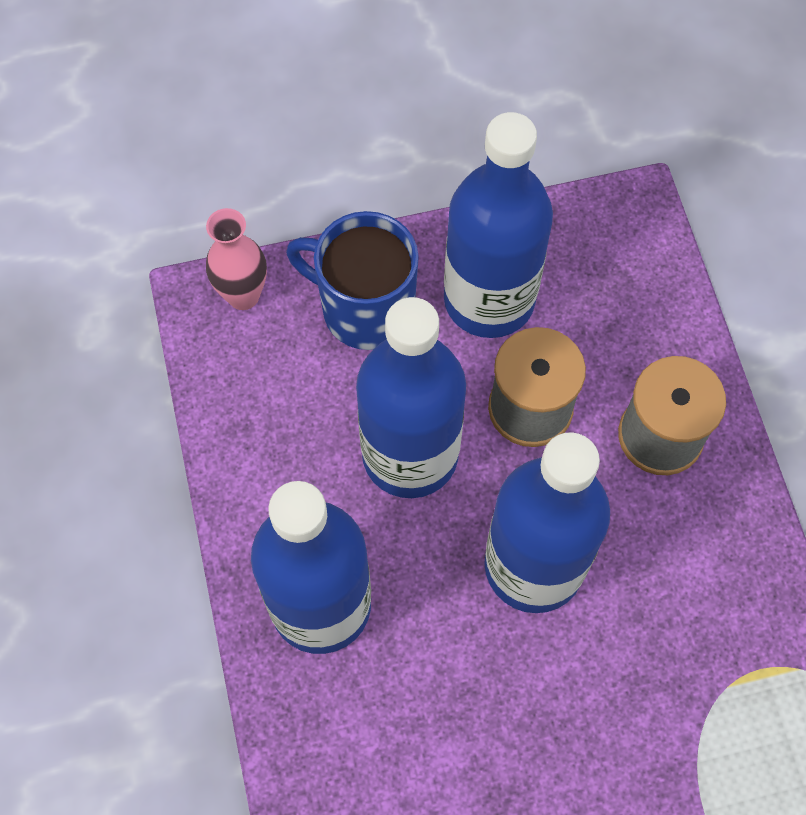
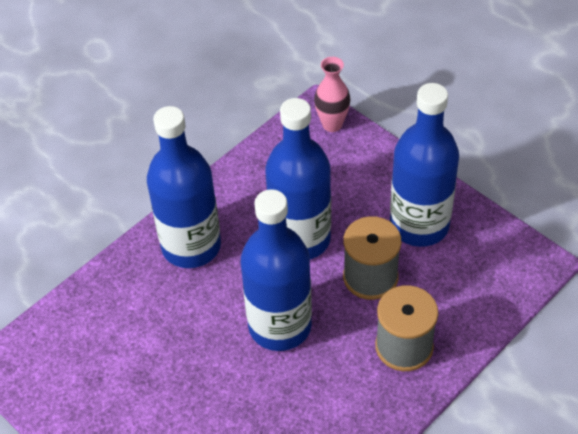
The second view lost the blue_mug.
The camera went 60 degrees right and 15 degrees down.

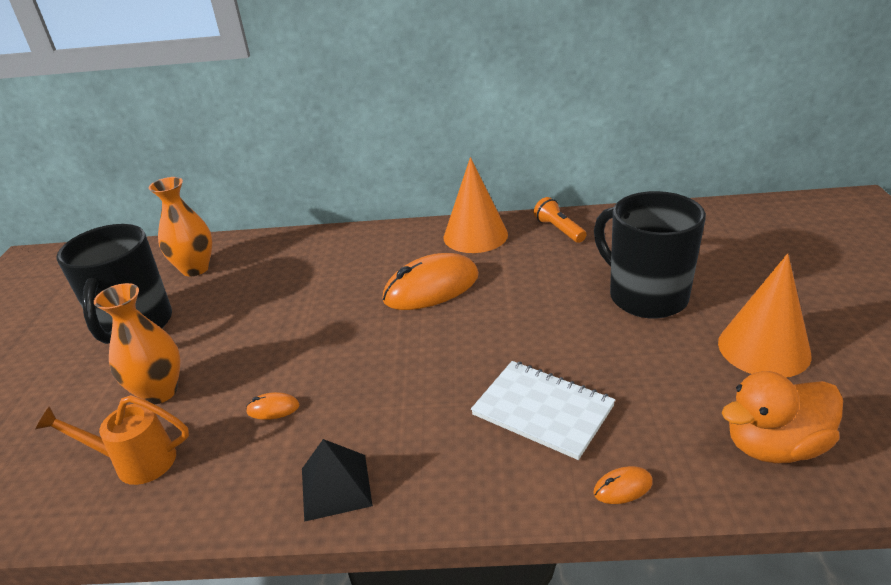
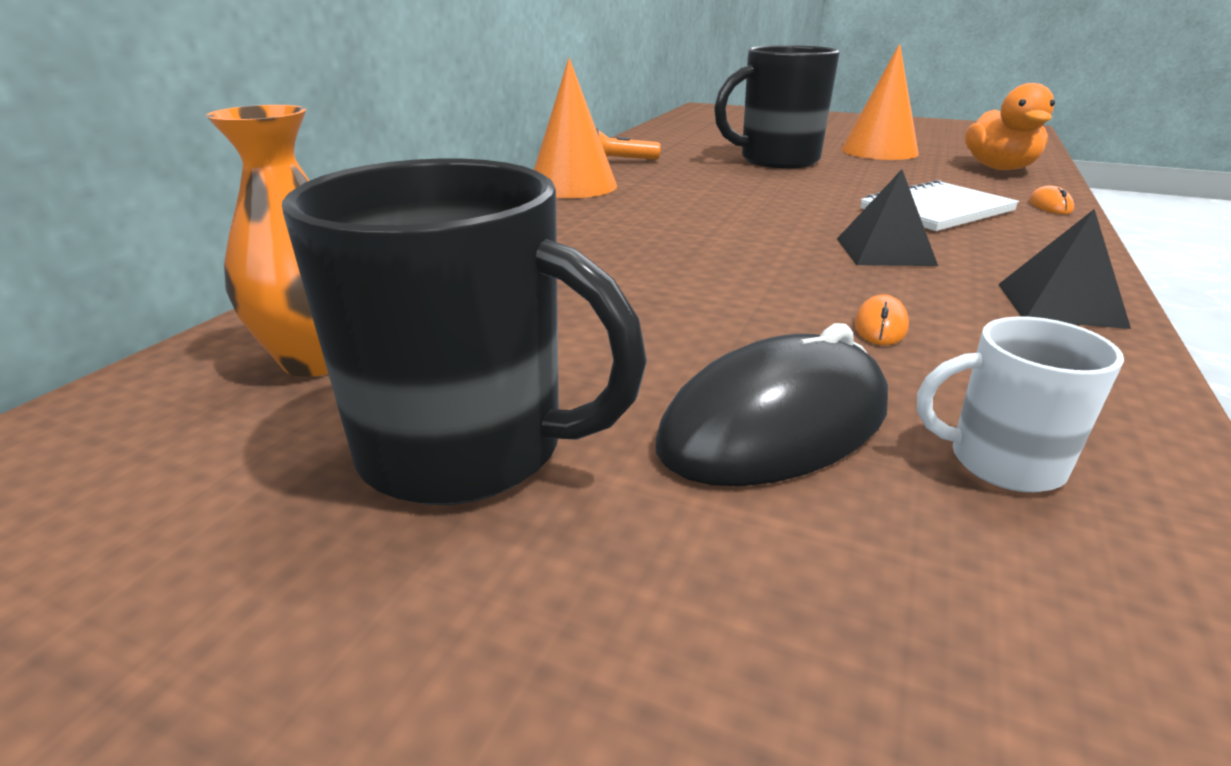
Where the orange_watering_can stood, the white_mug came to stand.
Where the orange_vase (1st from left) stood, the black_mouse came to stand.
The second view lost the orange_mouse (2nd from left).
The second view gained the black_pyramid (1st from left).
The camera went 70 degrees left and 5 degrees down.

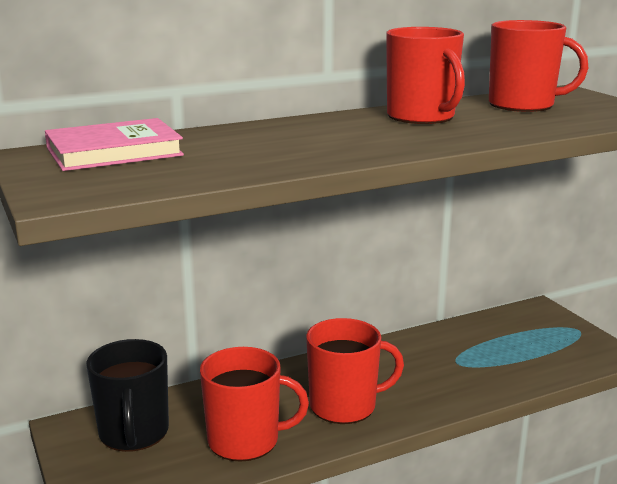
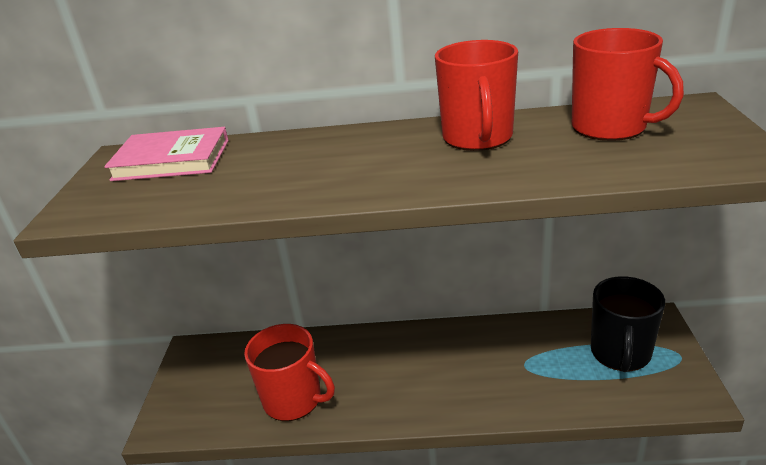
The black_mug ended up elsewhere.
The second view lost the red_mug (2nd from left).
The camera went 30 degrees right and 10 degrees up.

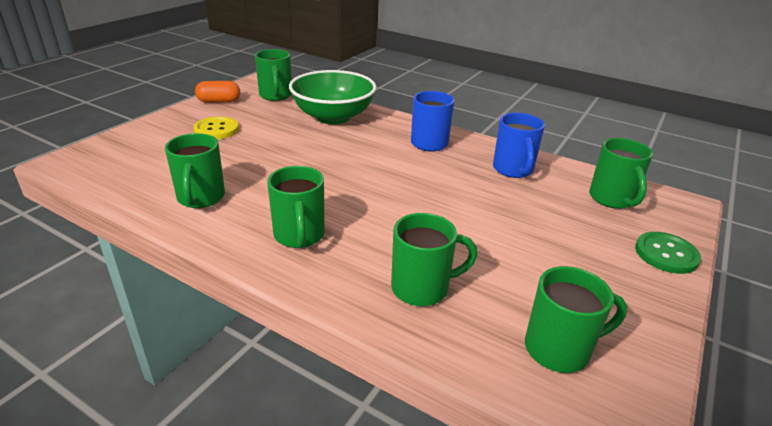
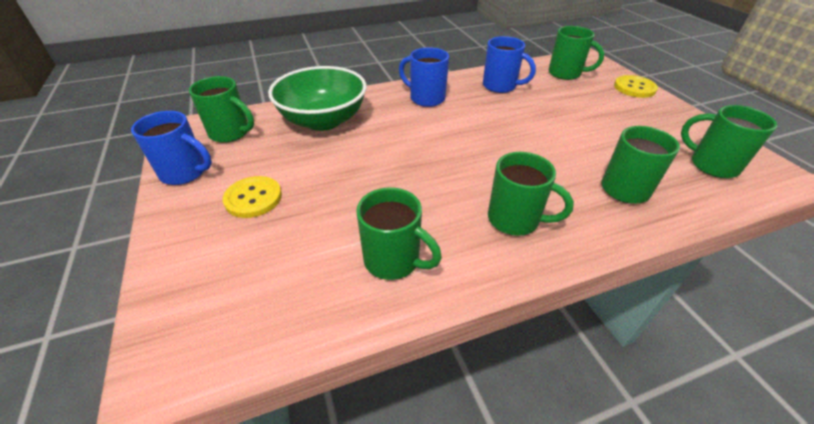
Where the orange_capsule stood, the blue_mug (1st from left) came to stand.
The green_mug (5th from left in the first image) ended up facing another way, 75 degrees counterclockwise from before.
What was the green_button turned into the yellow_button (2nd from left).
The camera went 50 degrees left and 10 degrees up.

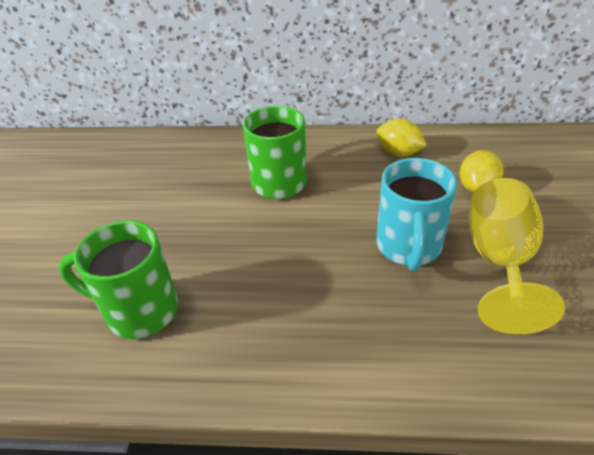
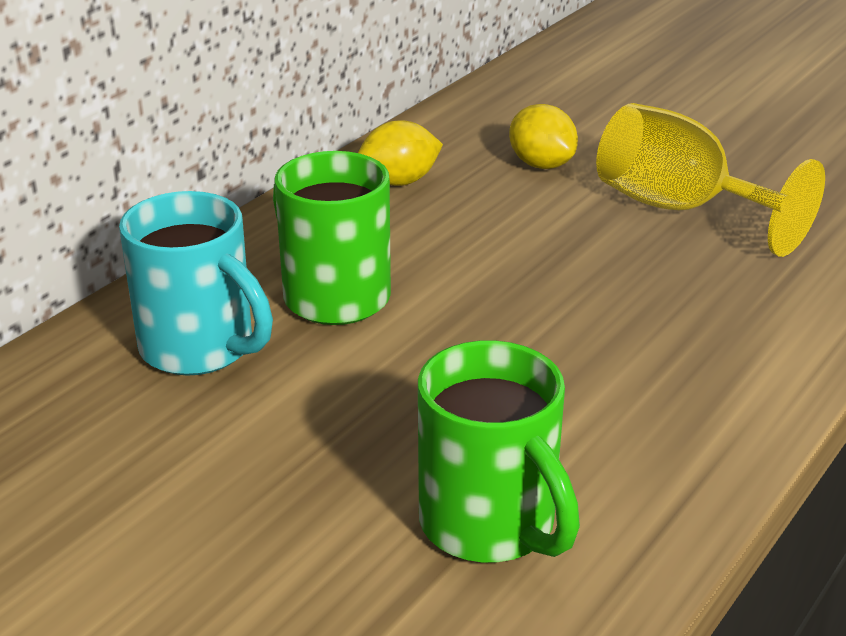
The green_mug (1st from left in the first image) ended up facing another way, 75 degrees counterclockwise from before.
The turquoise_mug ended up elsewhere.
The camera went 60 degrees left and 10 degrees down.

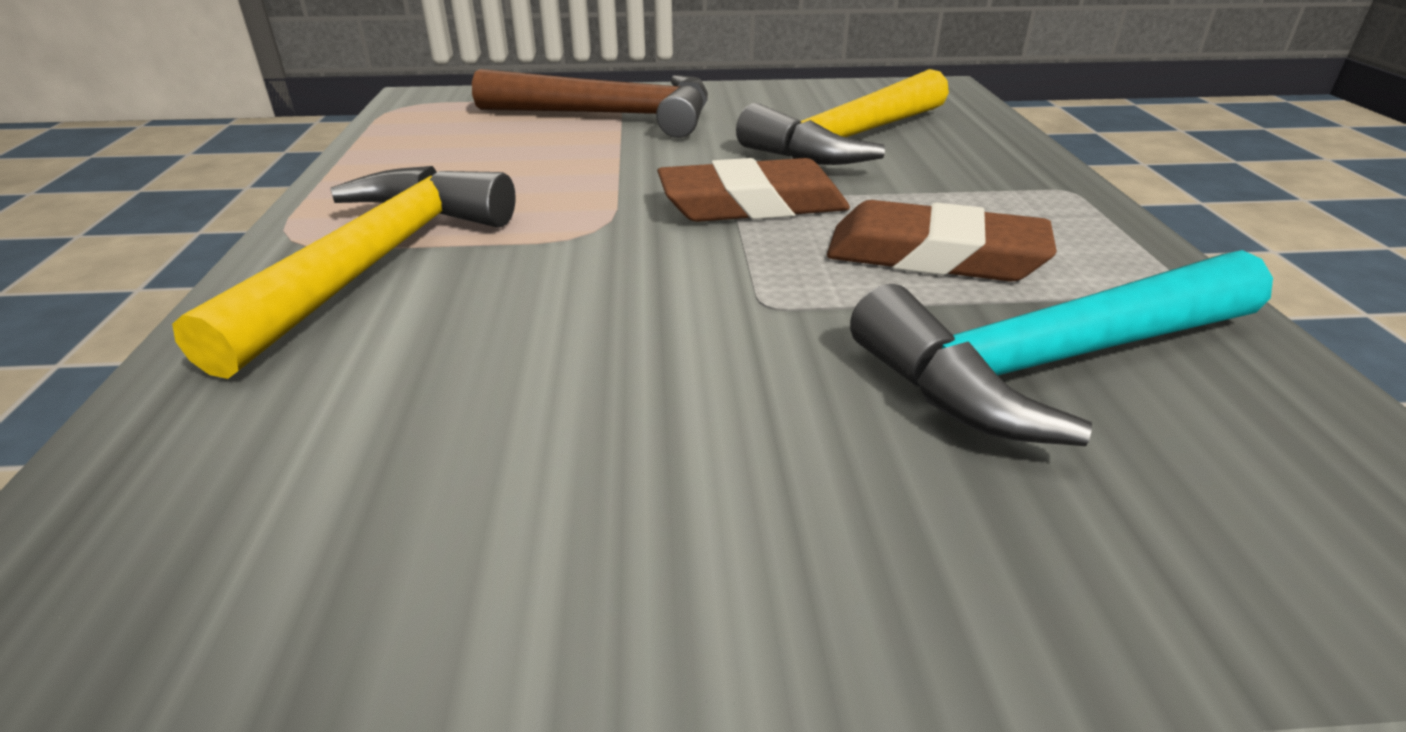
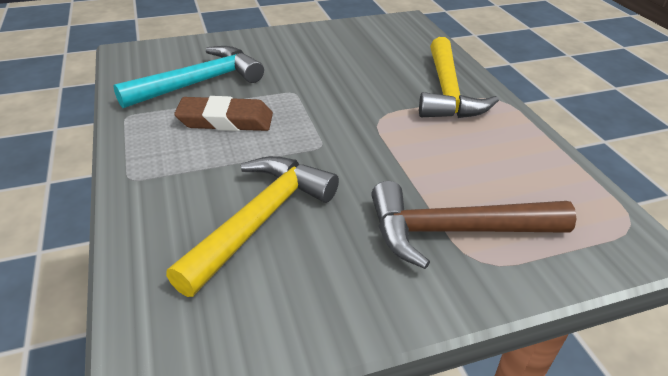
The second view lost the brown_eraser (1st from left).
The camera went 165 degrees right and 5 degrees up.

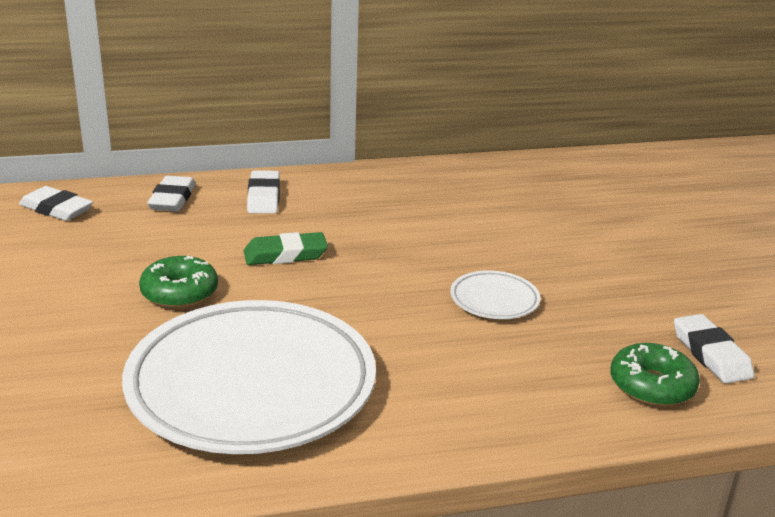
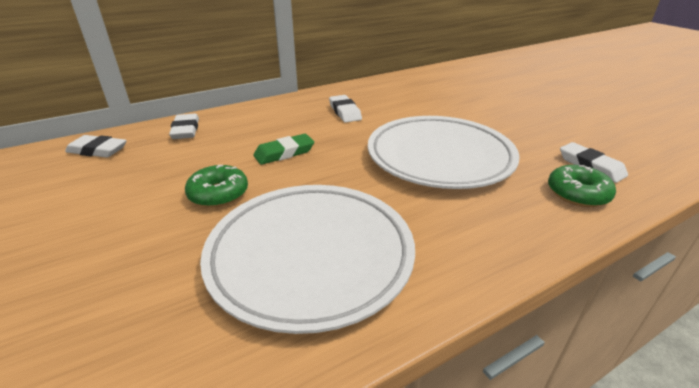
The white_eraser (3rd from left) ended up elsewhere.
The size of the white_plate (2nd from left) changed by a factor of 2.36.
The camera went 15 degrees left and 5 degrees up.

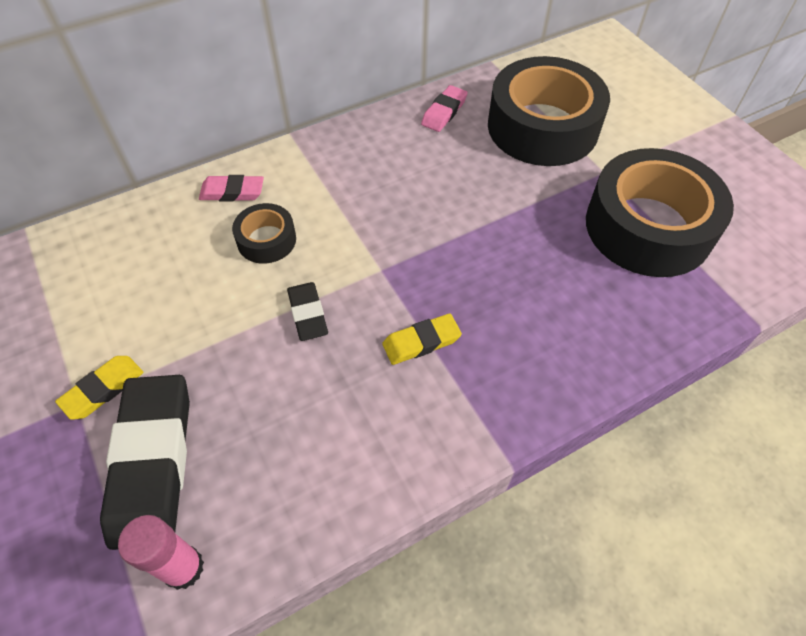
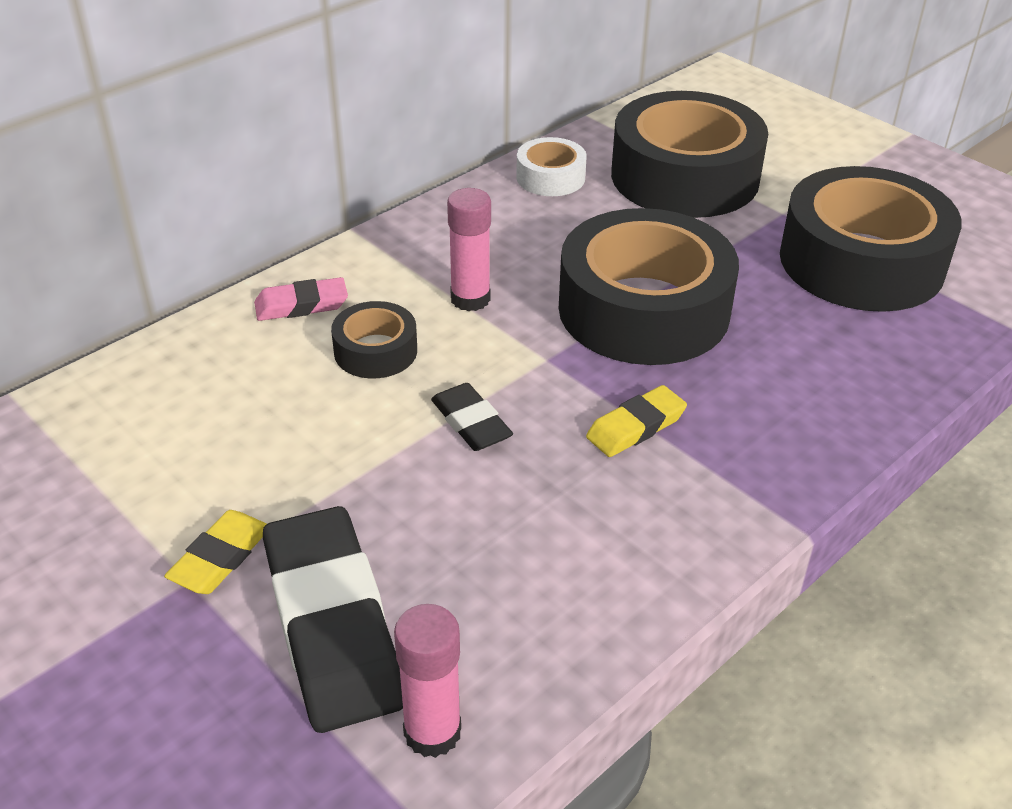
Where the pink_eraser (2nd from left) stood, the white_tape came to stand.
The second view gained the pink_glue_stick (2nd from left).
The second view gained the black_tape (2nd from left).
The camera went 15 degrees left and 15 degrees down.

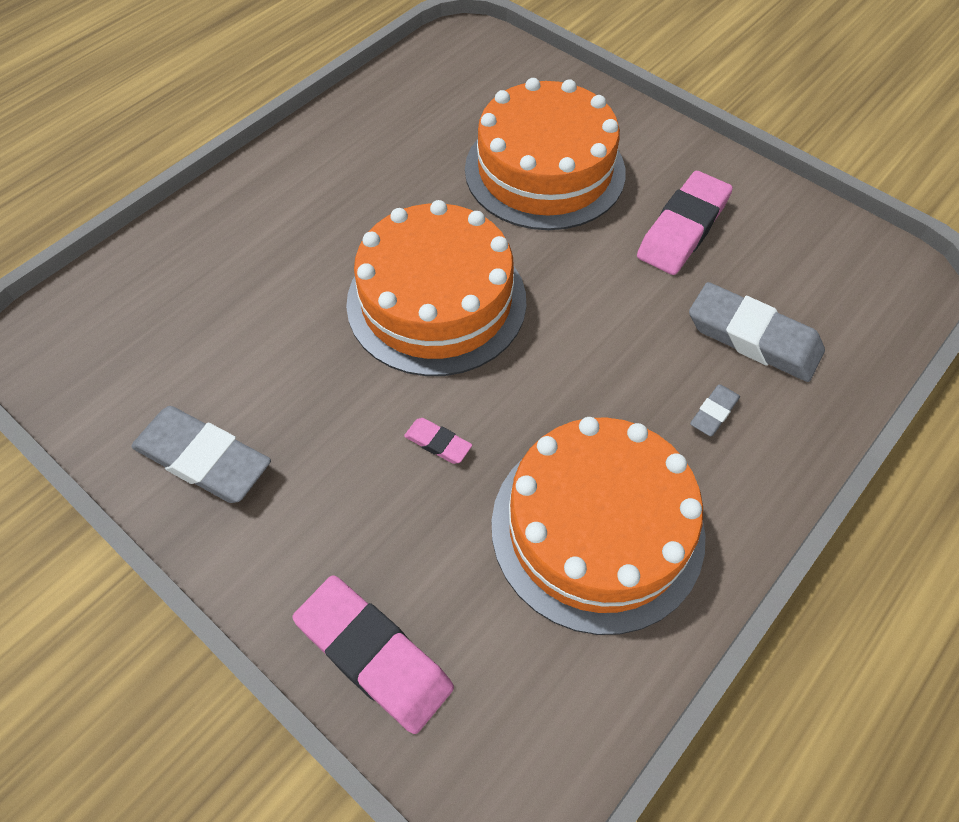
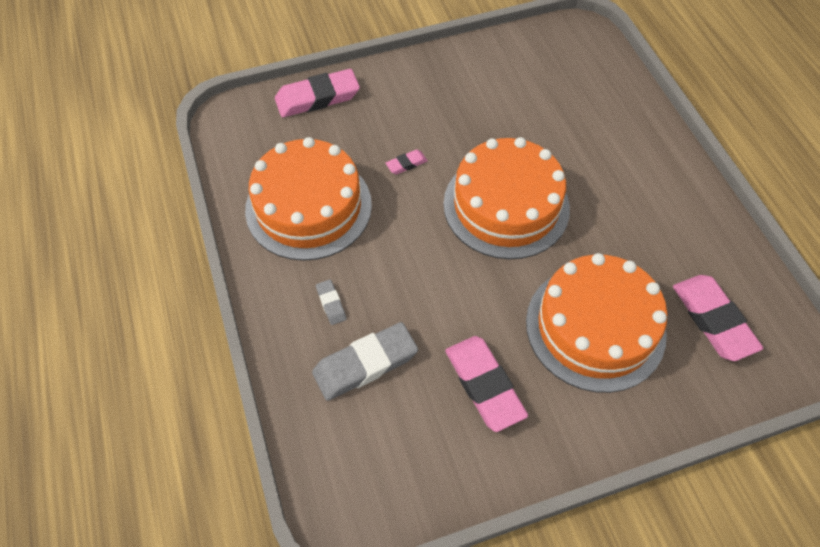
The second view lost the grey_eraser (1st from left).
The second view gained the pink_eraser (4th from left).
The camera went 120 degrees right and 0 degrees up.

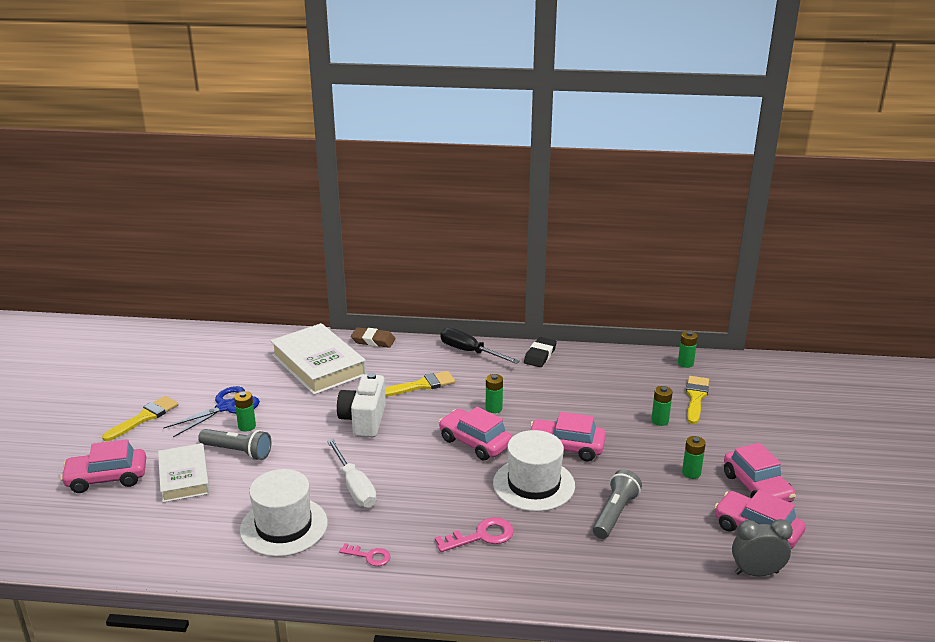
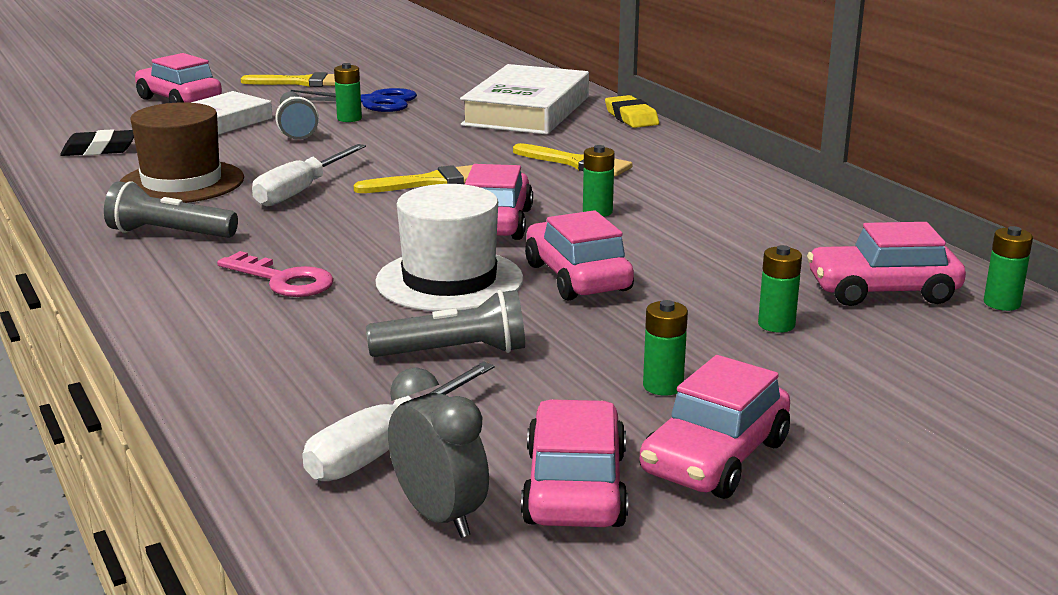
What was the white_hat (1st from left) turned into the brown_hat.
The second view lost the white_camera.
Where the pink_key (1st from left) stood, the grey_flashlight (1st from left) came to stand.
What was the brown_eraser turned into the yellow_eraser.
The second view lost the black_screwdriver.
The black_eraser ended up elsewhere.
The yellow_brush (3rd from left in the first image) ended up elsewhere.
The second view gained the white_screwdriver (2nd from left).
The second view gained the pink_car (6th from left).
The camera went 55 degrees right and 5 degrees down.

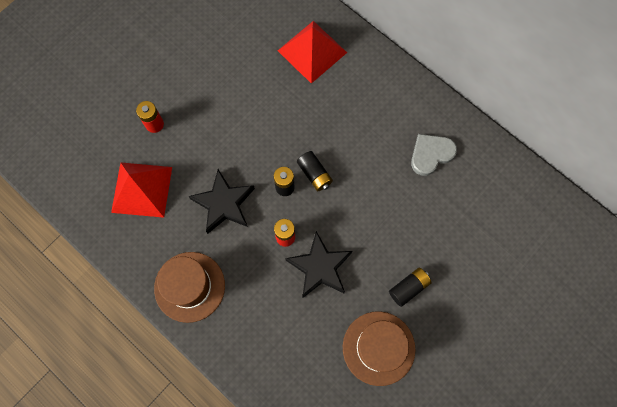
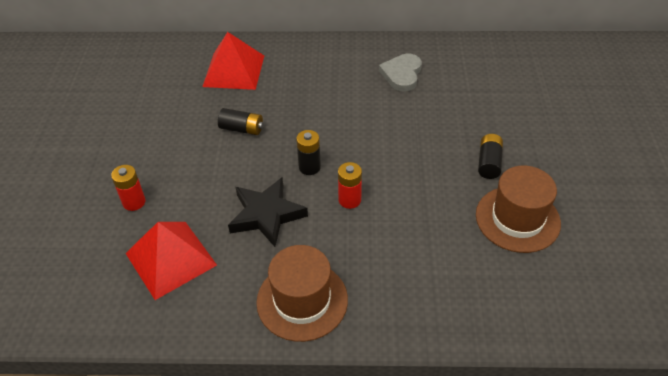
The second view lost the black_star (2nd from left).
The black_battery (2nd from left in the first image) ended up elsewhere.
The camera went 40 degrees left and 25 degrees down.

